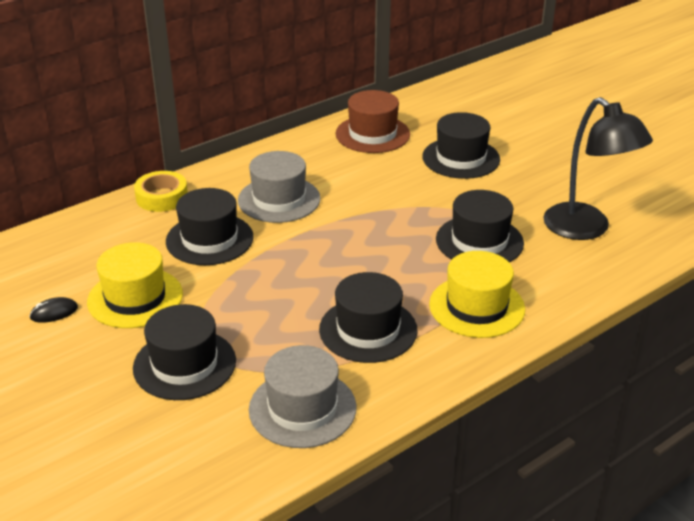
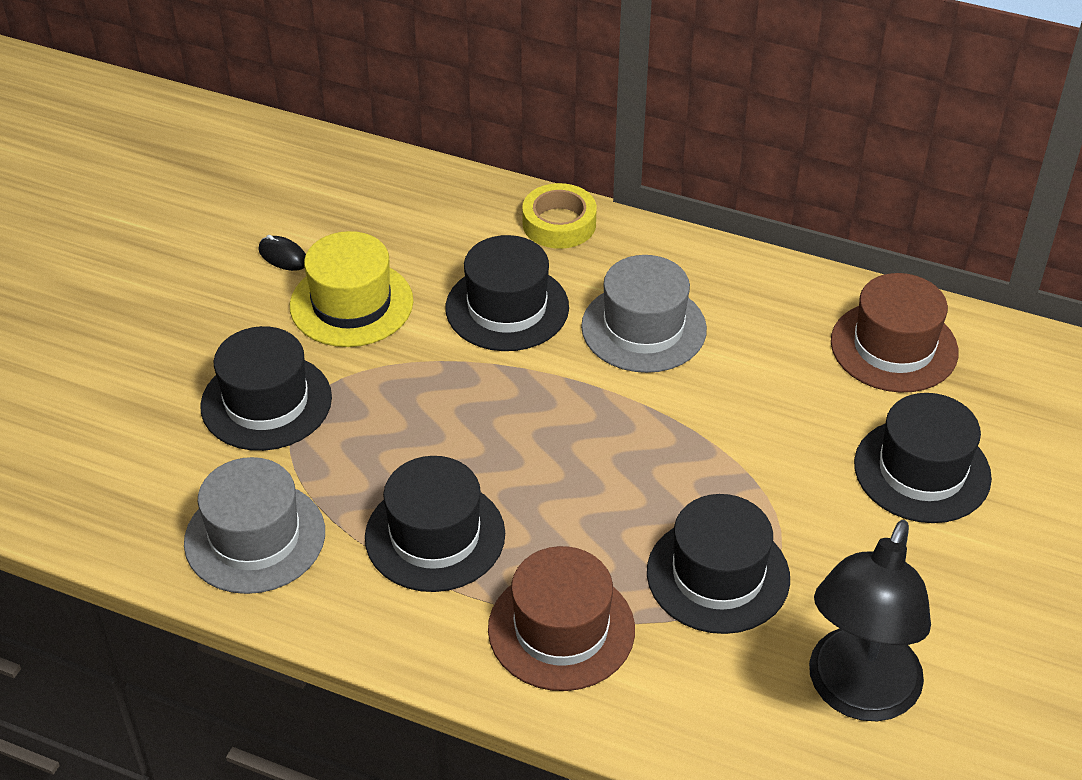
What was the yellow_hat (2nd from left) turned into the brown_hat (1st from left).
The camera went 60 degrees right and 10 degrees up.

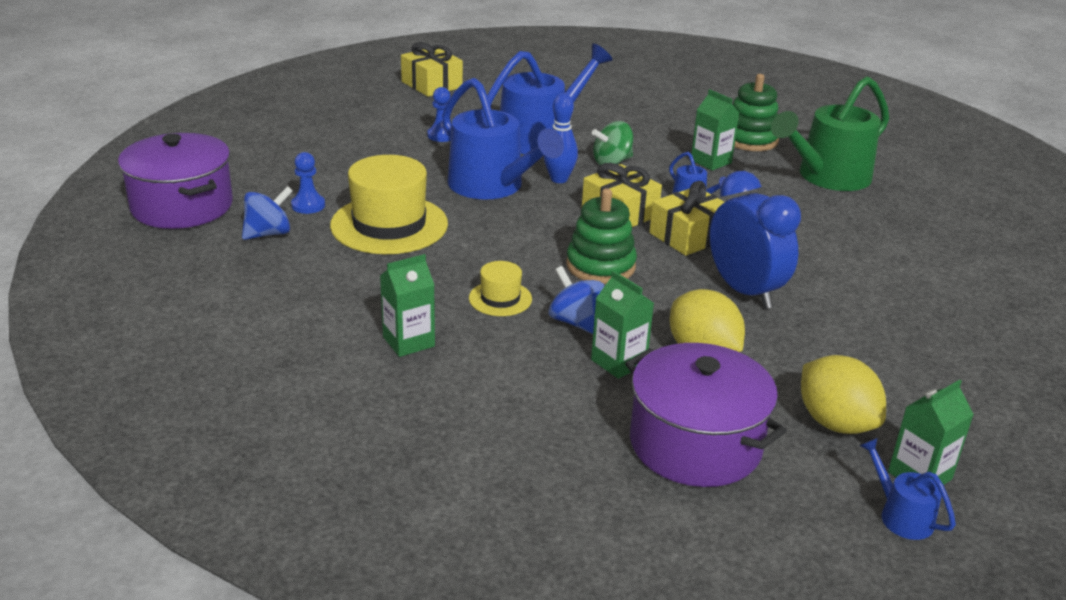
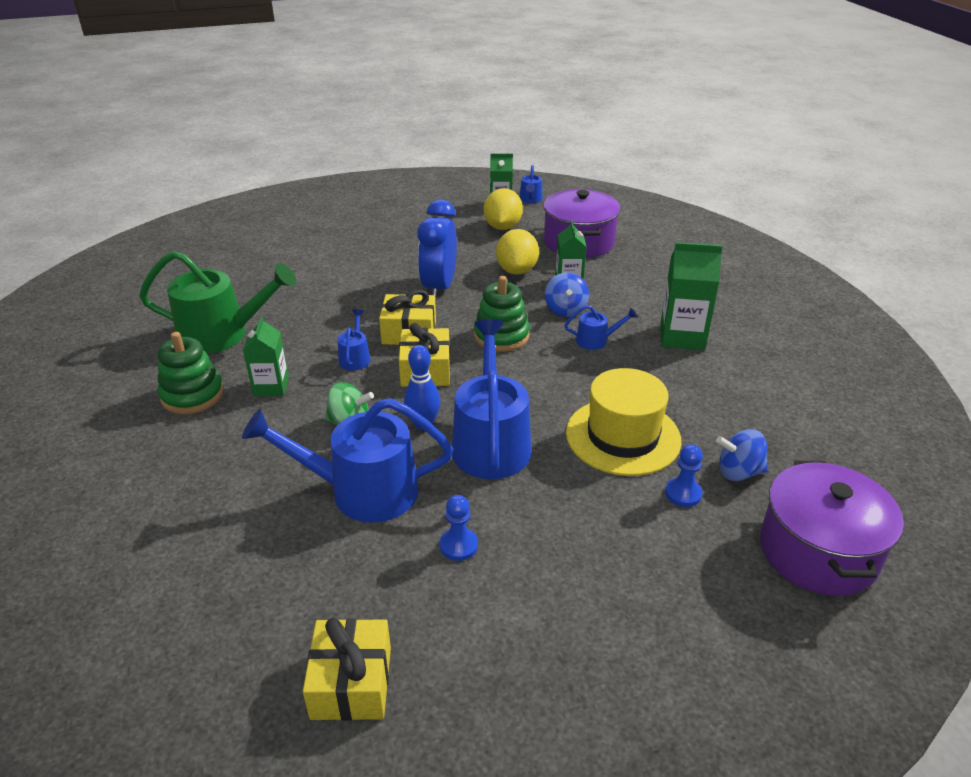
The size of the green_carton (1st from left in the first image) changed by a factor of 1.52.
Where the yellow_hat (2nd from left) stood, the blue_watering_can (5th from left) came to stand.
The camera went 140 degrees left and 5 degrees up.

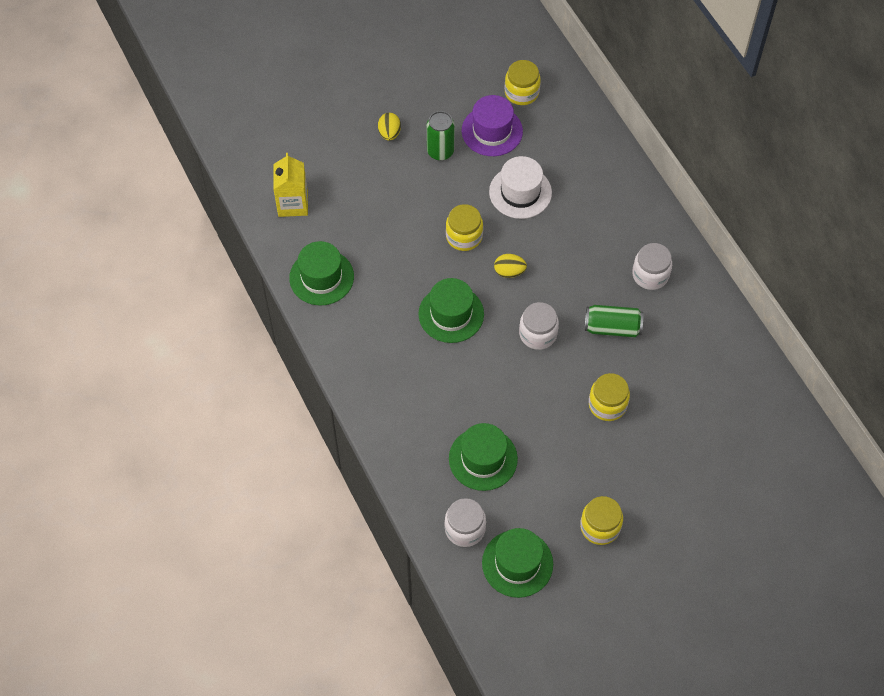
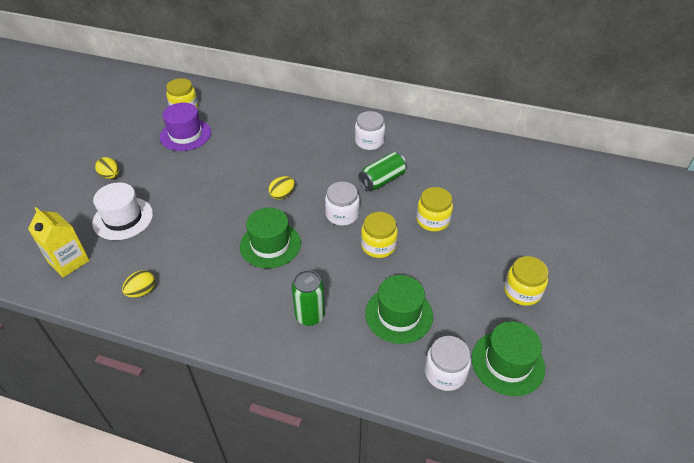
Where the green_hat (1st from left) stood, the yellow_egg (2nd from left) came to stand.
The green_can (1st from left) ended up elsewhere.
The yellow_jar (1st from left in the first image) ended up elsewhere.
The white_hat ended up elsewhere.
The camera went 45 degrees left and 15 degrees down.

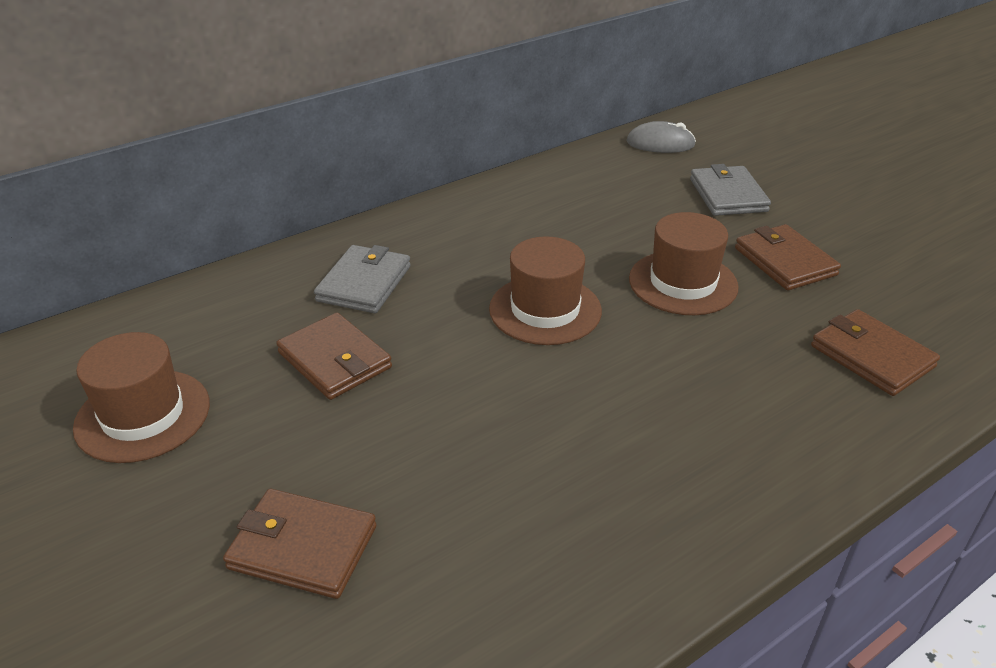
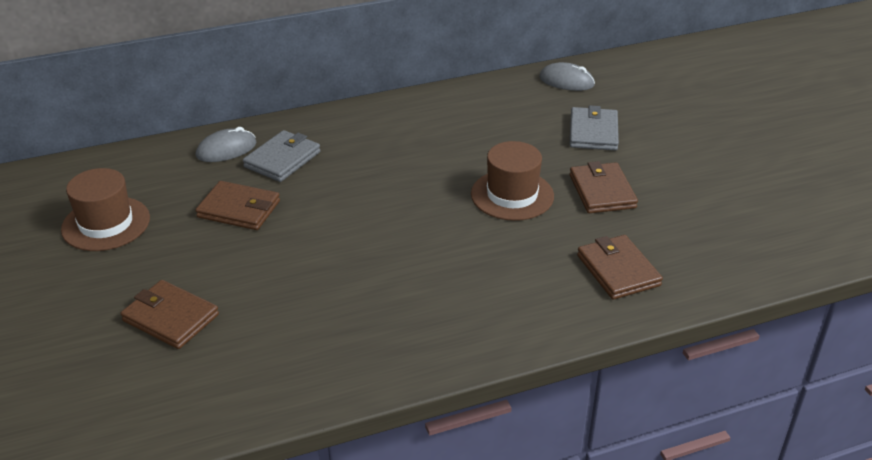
The brown_wallet (2nd from left) ended up facing another way, 45 degrees counterclockwise from before.
The second view lost the brown_hat (2nd from left).
The second view gained the grey_mouse (1st from left).
The camera went 15 degrees right and 0 degrees up.

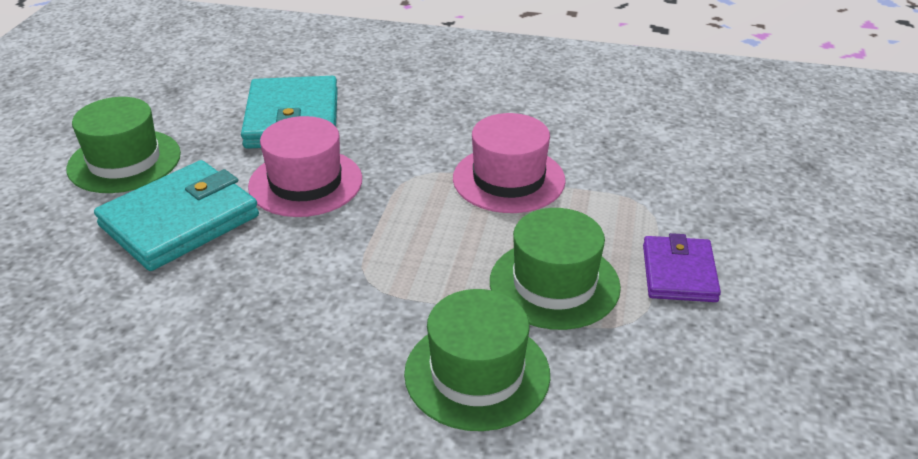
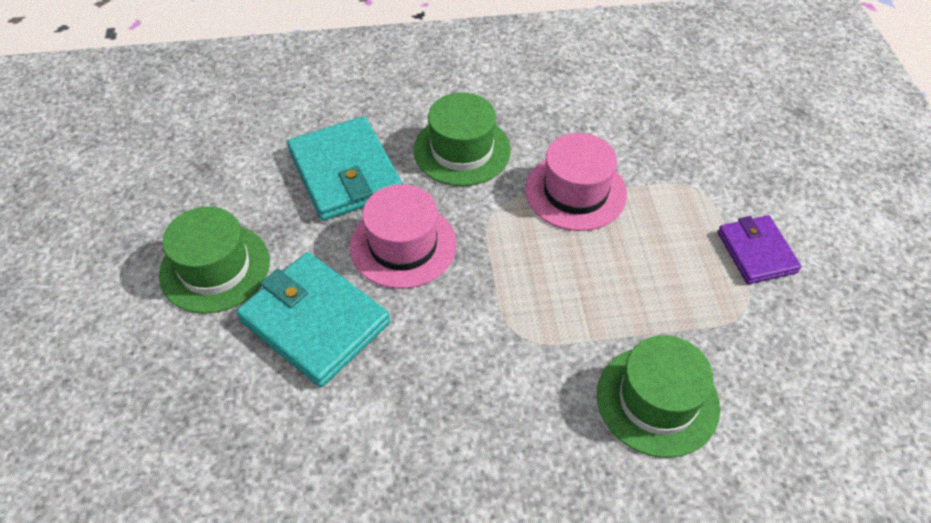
The turquoise_wallet (1st from left) ended up facing another way, 75 degrees counterclockwise from before.
The green_hat (3rd from left in the first image) ended up elsewhere.
The camera went 20 degrees left and 15 degrees up.

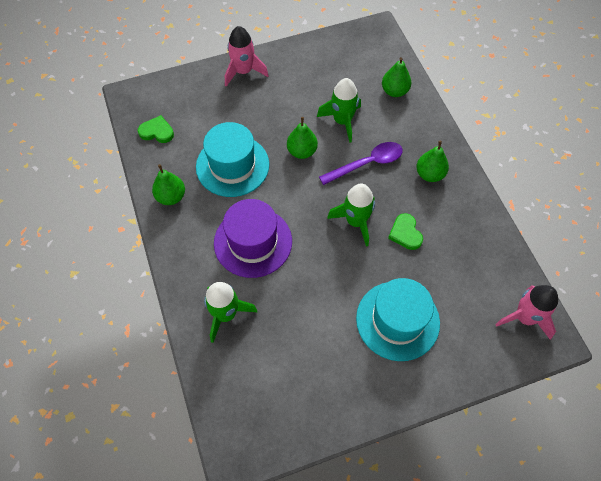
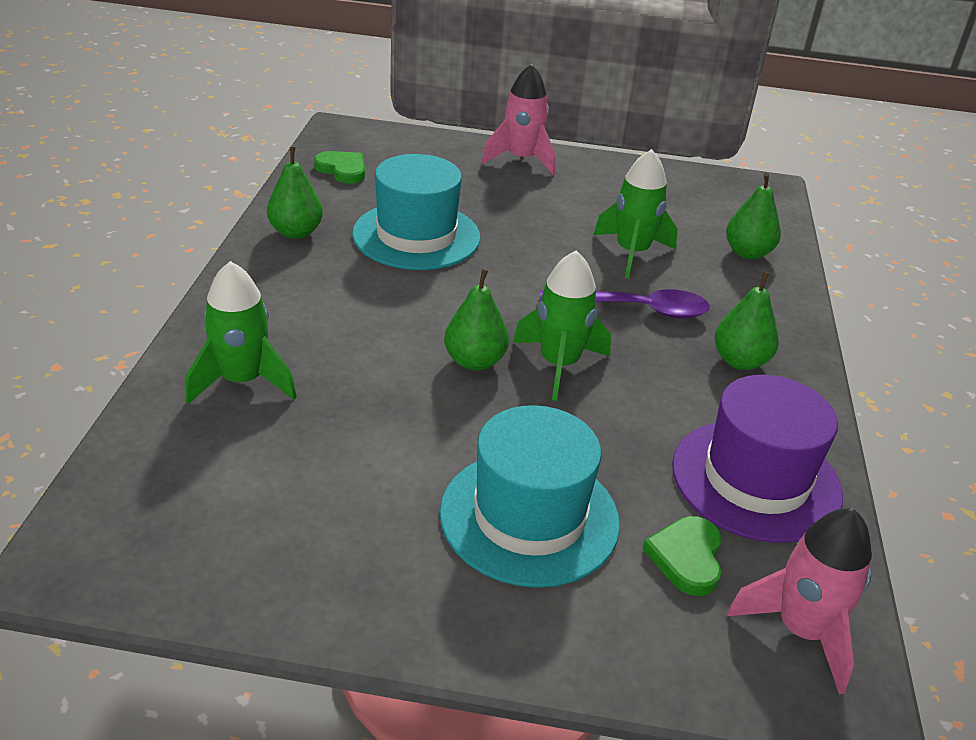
The purple_hat ended up elsewhere.
The green_pear (2nd from left) ended up elsewhere.
The green_heart (2nd from left) ended up elsewhere.
The camera went 25 degrees right and 25 degrees down.

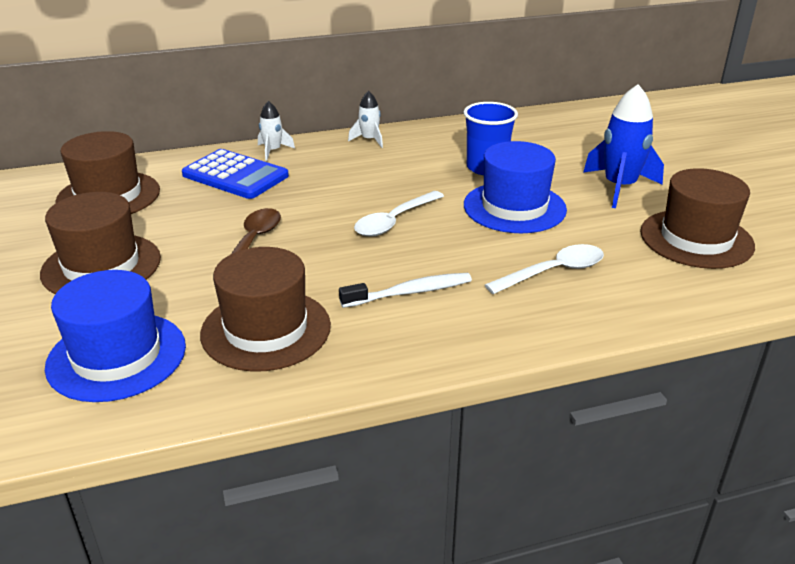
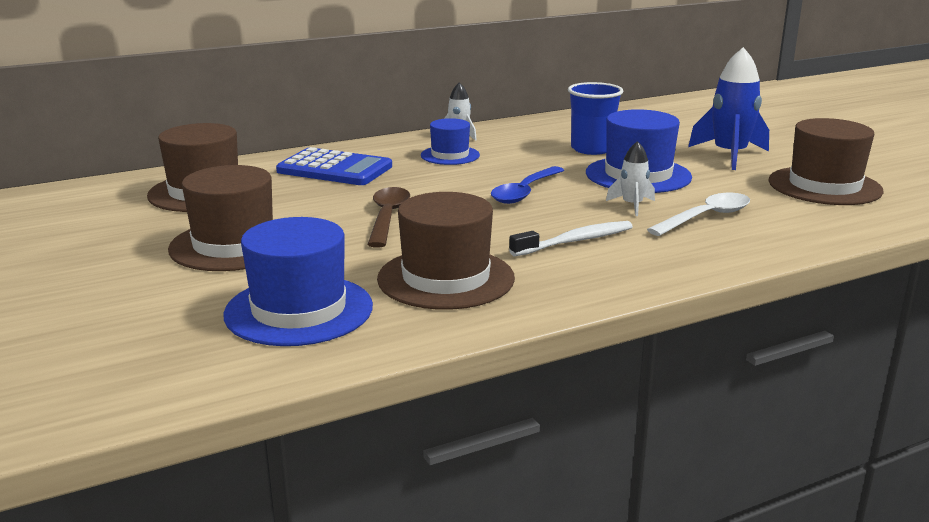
The white_rocket (1st from left in the first image) ended up elsewhere.
What was the white_spoon (1st from left) turned into the blue_spoon.
The second view gained the blue_hat (2nd from left).
The camera went 10 degrees left and 10 degrees down.

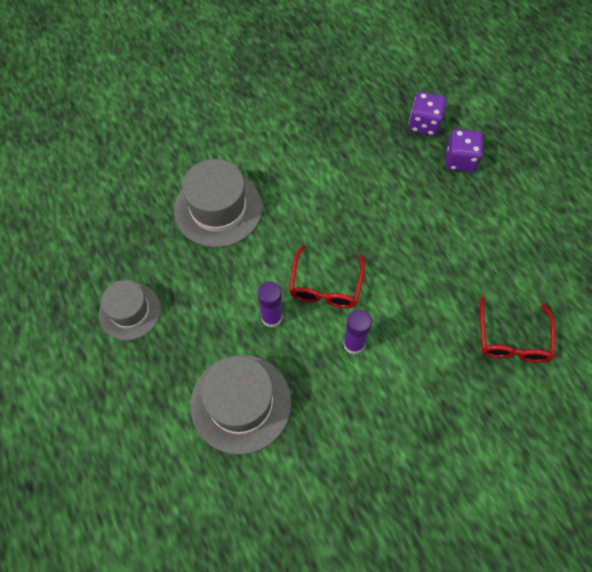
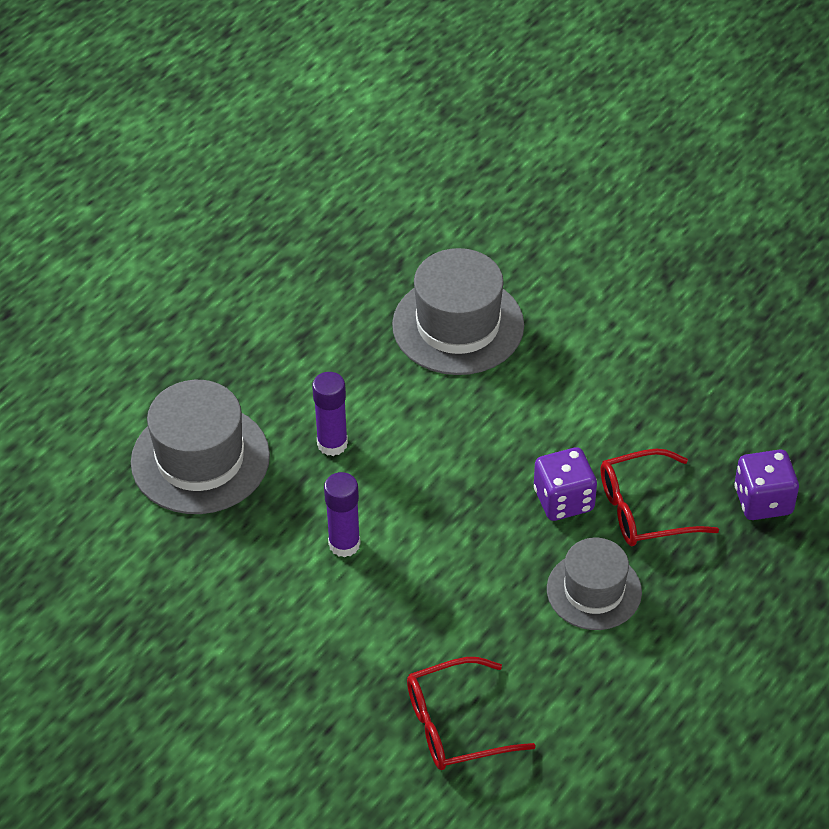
The grey_hat (1st from left in the first image) ended up elsewhere.
The red_glasses (1st from left in the first image) ended up elsewhere.
The purple_dice (2nd from left in the first image) ended up elsewhere.
The camera went 65 degrees right and 15 degrees down.

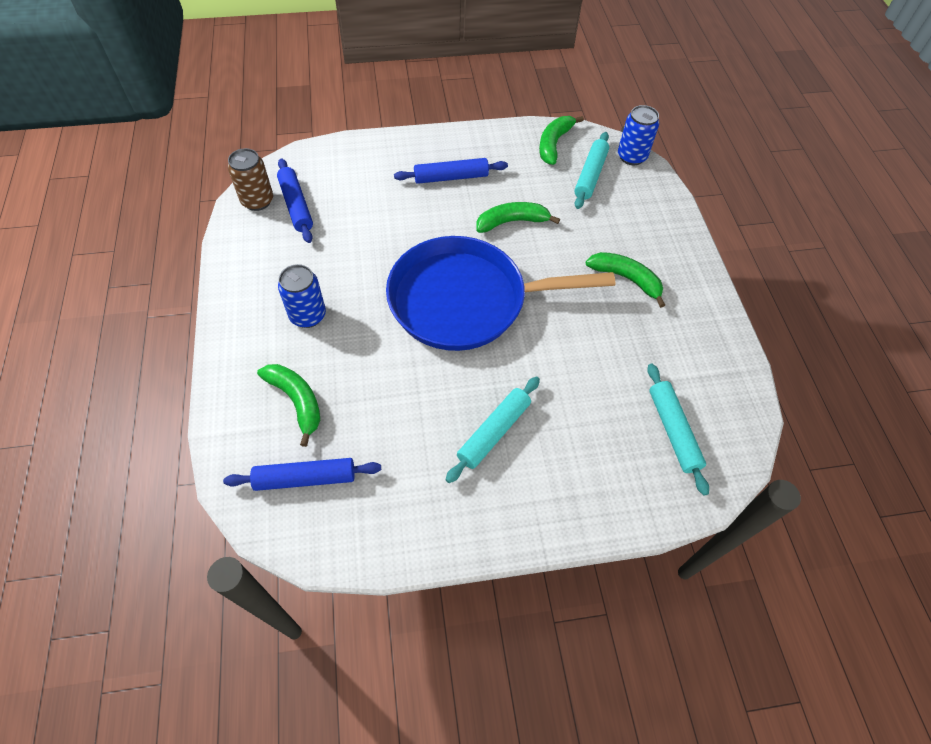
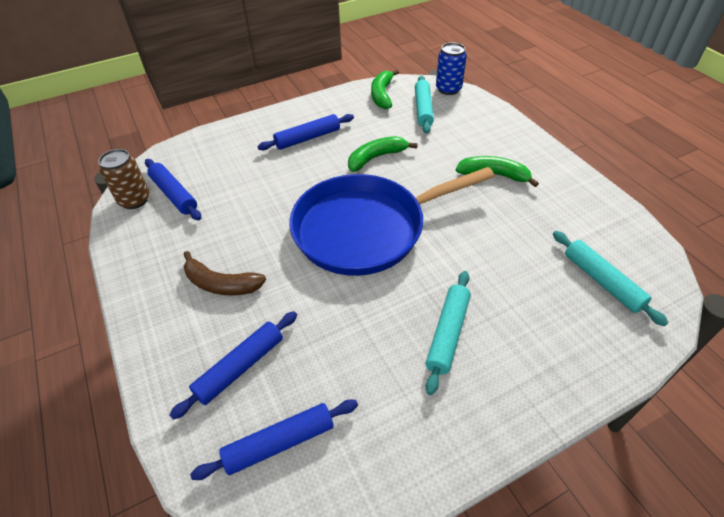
Where the green_banana (1st from left) stood, the blue_rolling_pin (2nd from left) came to stand.
Where the blue_can (1st from left) stood, the brown_banana came to stand.
The camera went 15 degrees left and 10 degrees down.

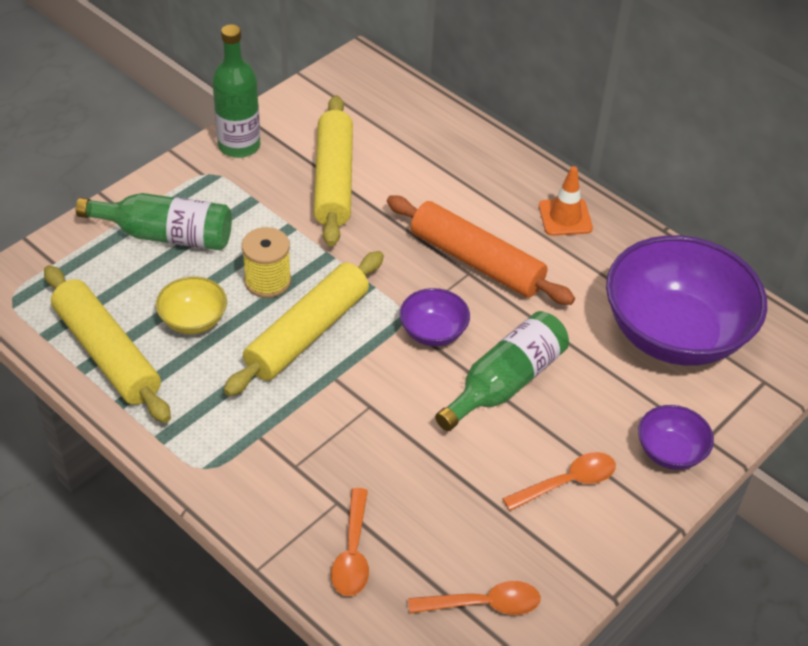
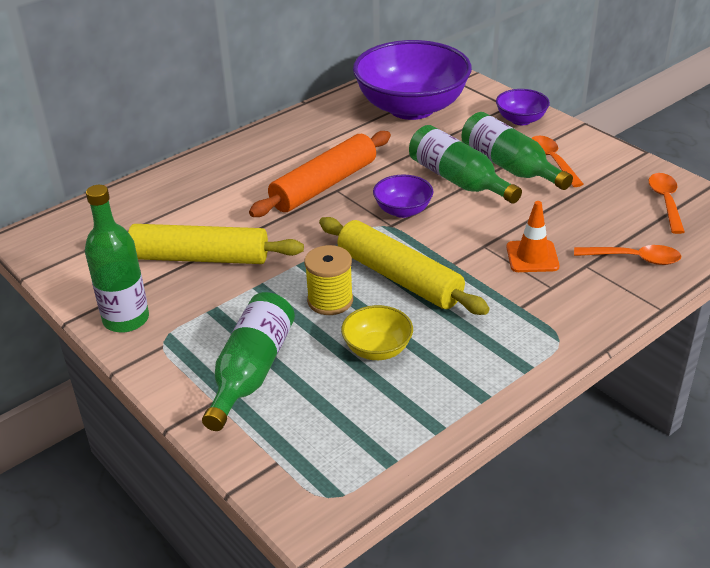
The second view lost the yellow_rolling_pin (1st from left).
The orange_traffic_cone ended up elsewhere.
The second view gained the green_bottle (4th from left).
The camera went 80 degrees left and 10 degrees down.

